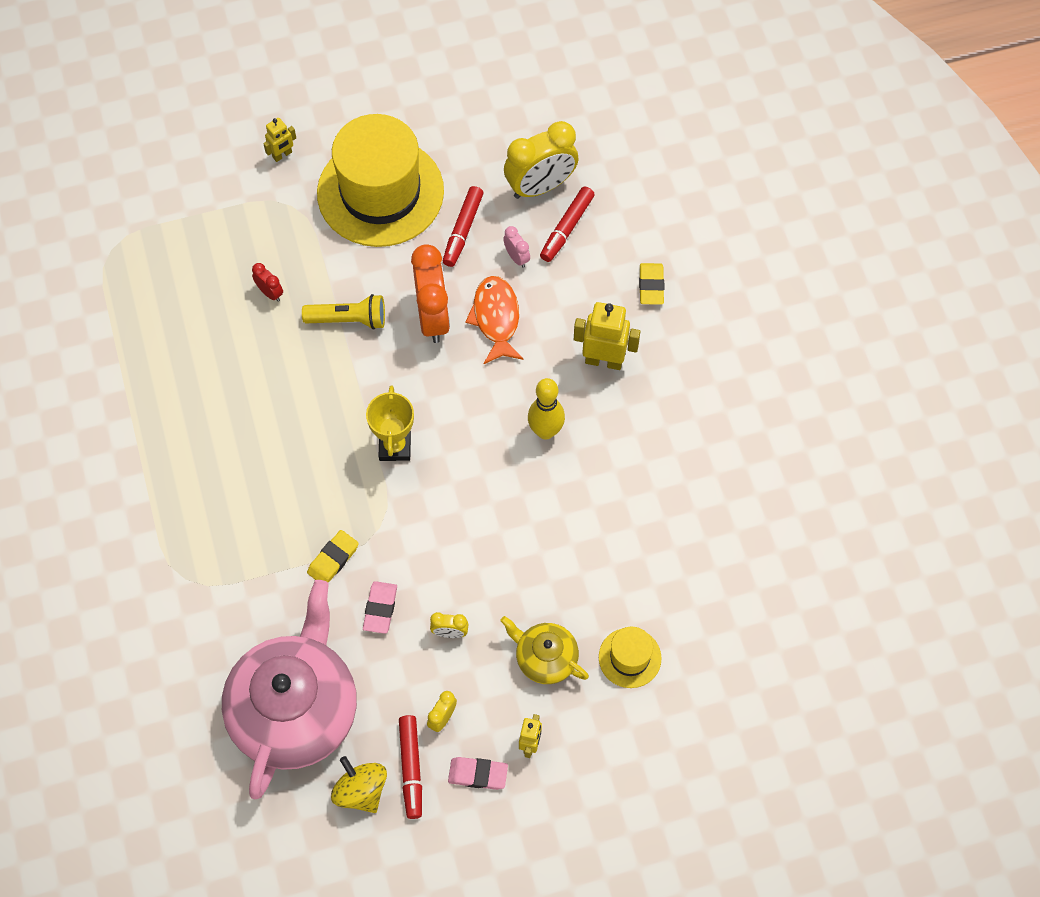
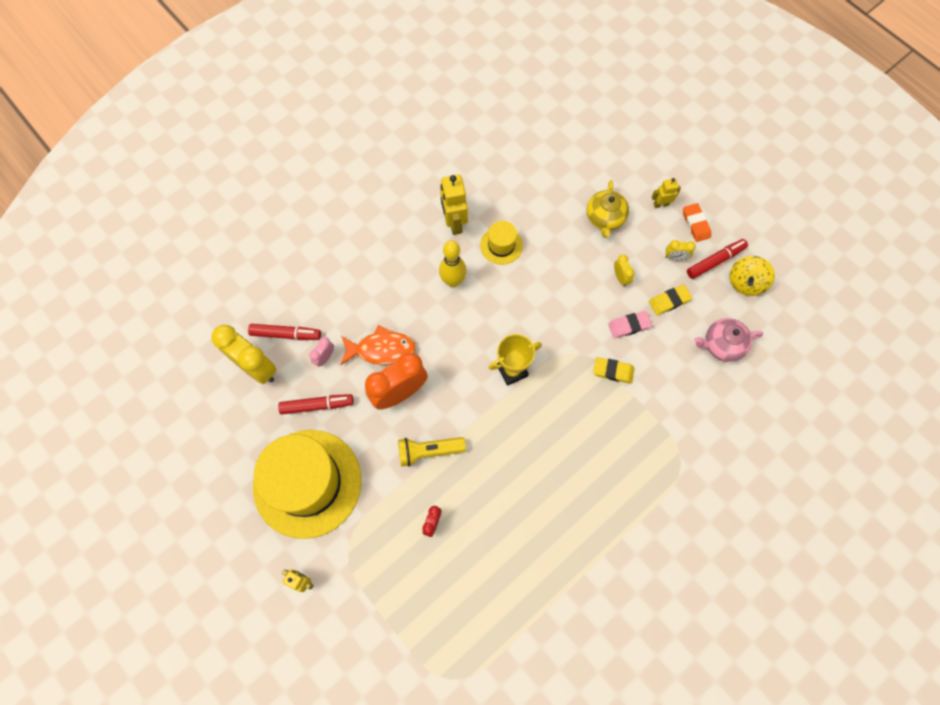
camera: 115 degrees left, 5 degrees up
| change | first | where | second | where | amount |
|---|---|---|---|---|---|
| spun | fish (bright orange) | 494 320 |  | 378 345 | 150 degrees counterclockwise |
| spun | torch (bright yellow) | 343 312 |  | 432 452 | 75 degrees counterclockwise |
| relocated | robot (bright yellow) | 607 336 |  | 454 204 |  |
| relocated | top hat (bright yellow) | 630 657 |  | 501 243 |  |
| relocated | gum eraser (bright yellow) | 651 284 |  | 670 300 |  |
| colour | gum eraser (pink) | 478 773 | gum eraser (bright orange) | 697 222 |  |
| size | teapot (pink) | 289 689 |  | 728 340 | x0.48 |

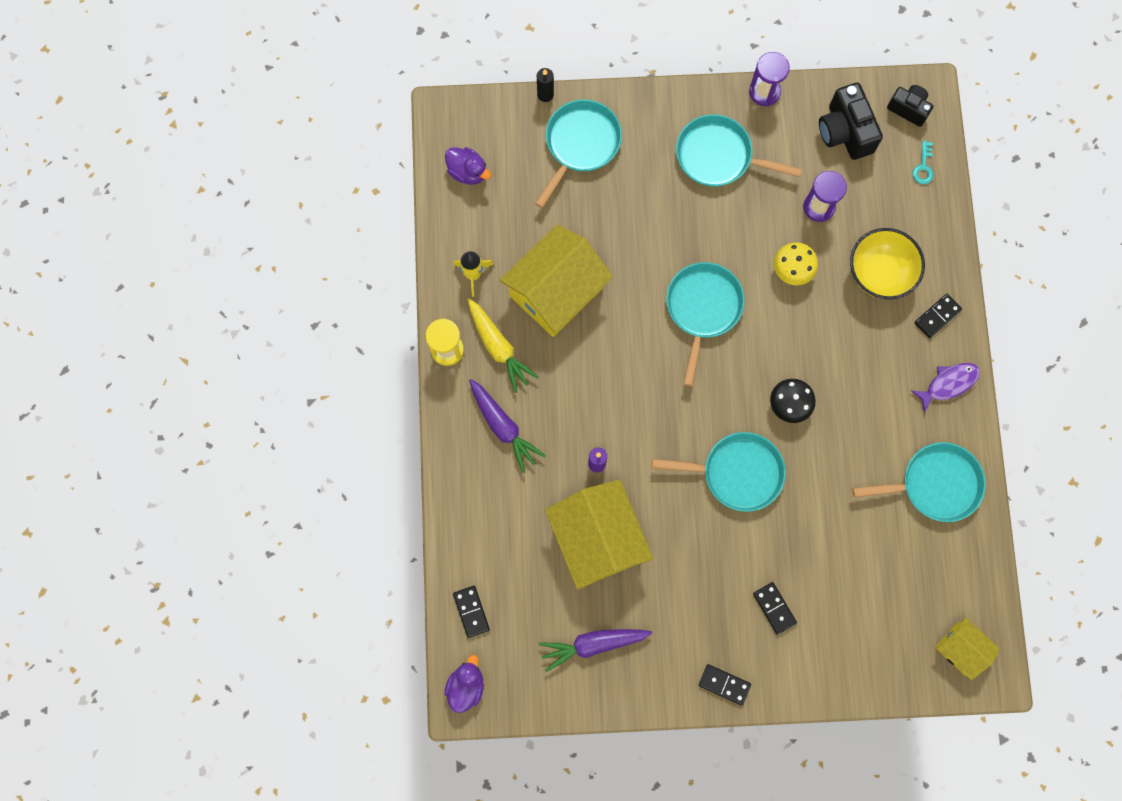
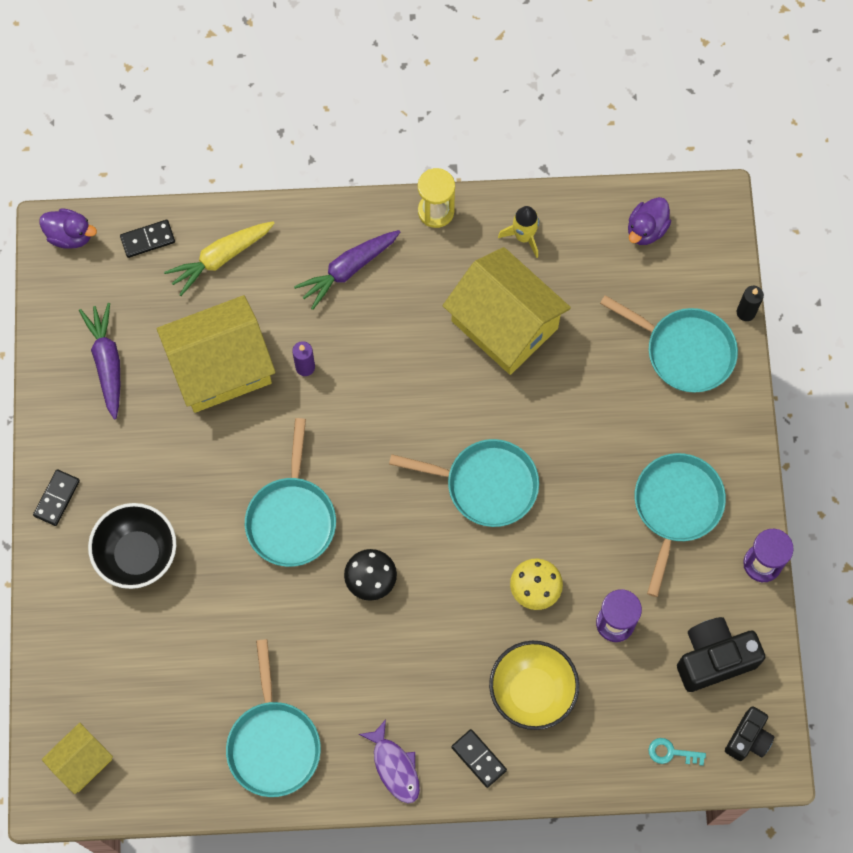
camera: 90 degrees right, 5 degrees down
| change | first | where | second | where | amount |
|---|---|---|---|---|---|
| exchanged | domino (jet-black) | 775 608 | serving bowl (jet-black) | 132 546 |  |
| relocated | carrot (bright yellow) | 503 345 |  | 219 258 |  |

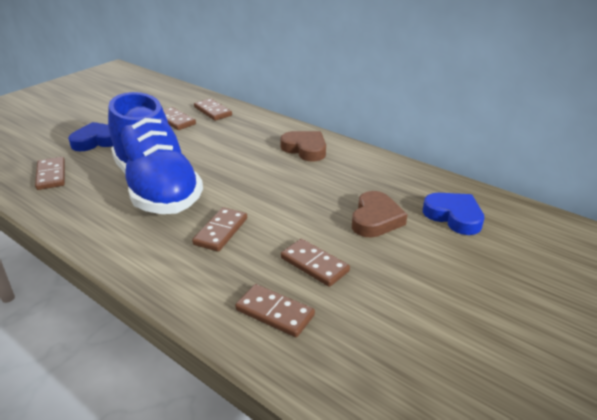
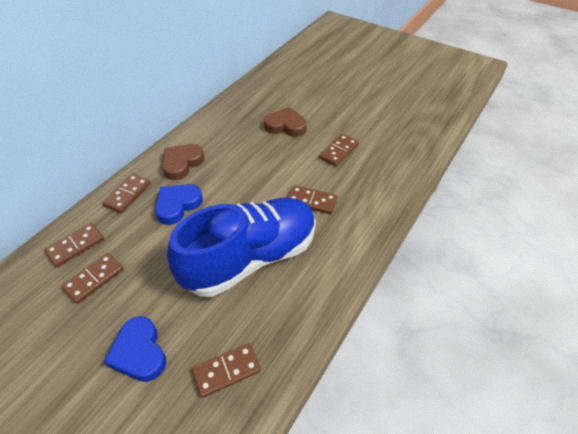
camera: 95 degrees left, 15 degrees up
| change | first | where | second | where | amount |
|---|---|---|---|---|---|
| relocated | domino (russet) | 275 310 |  | 126 193 |  |
| relocated | love heart (cobalt) | 453 214 |  | 179 204 |  |

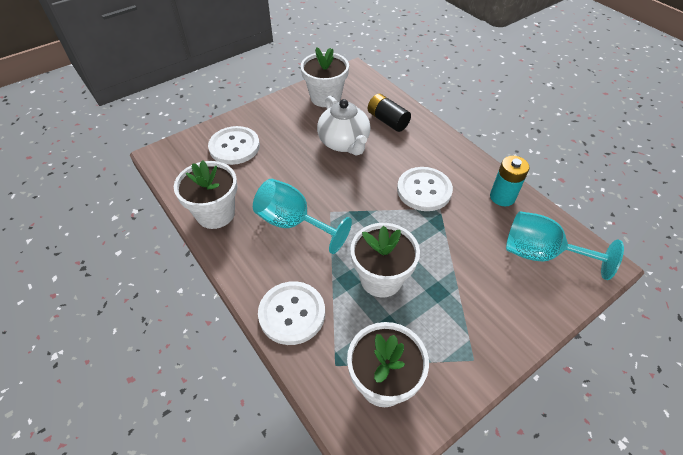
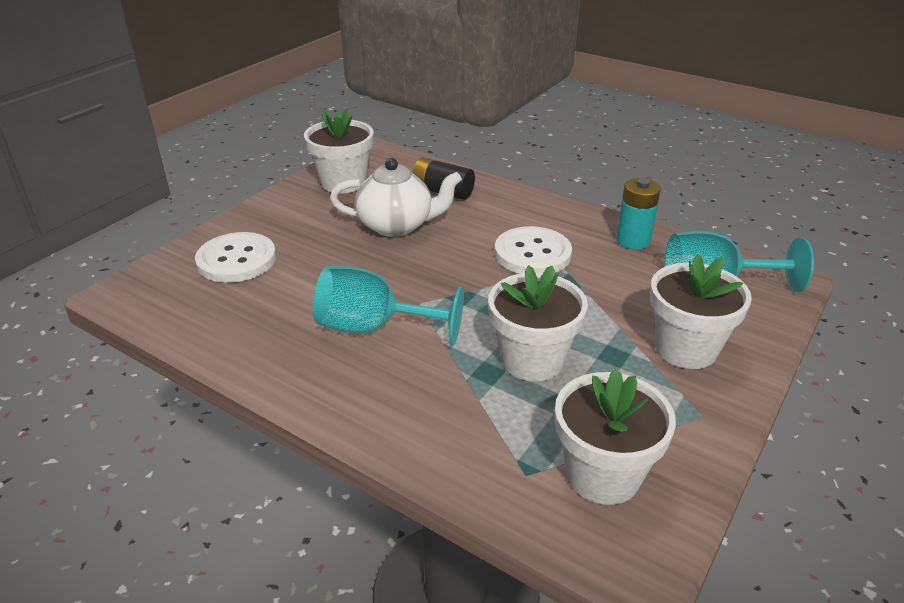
camera: 20 degrees left, 15 degrees down
| change | first | where | second | where | amount |
|---|---|---|---|---|---|
| spun | teapot (pure white) | 344 126 |  | 396 197 | 45 degrees counterclockwise |
| relocated | flower pot (pure white) | 205 194 |  | 701 311 |  |
| missing | shirt button (pure white) | 291 313 |  |  |  |

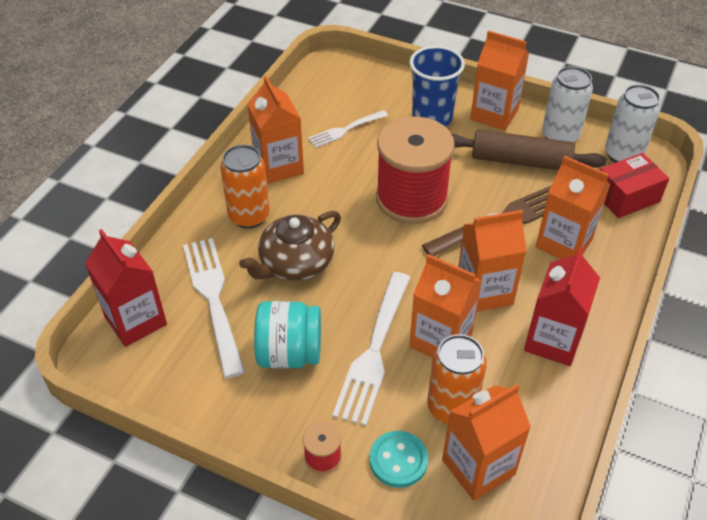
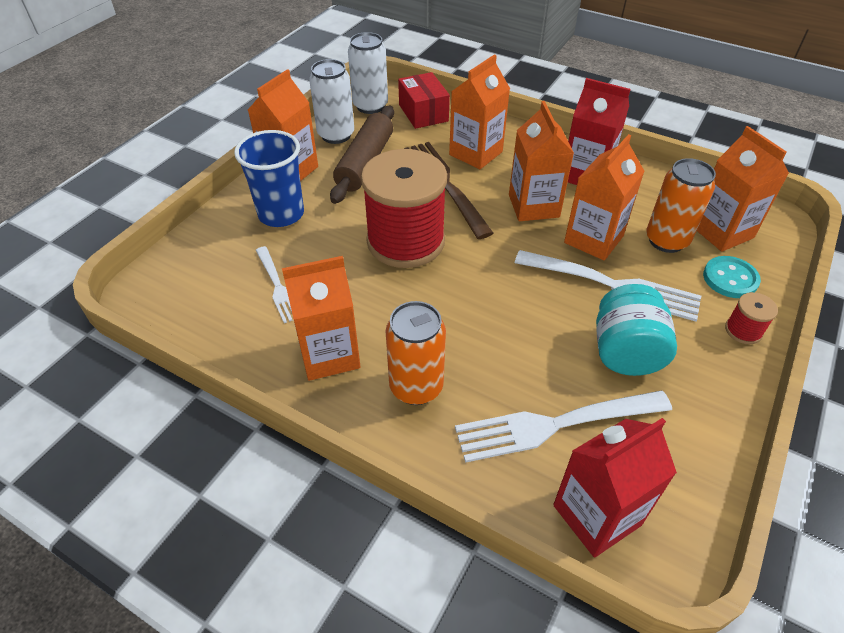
camera: 85 degrees left, 0 degrees up
| change | first | where | second | where | amount |
|---|---|---|---|---|---|
| missing | teapot (russet) | 290 246 |  |  |  |

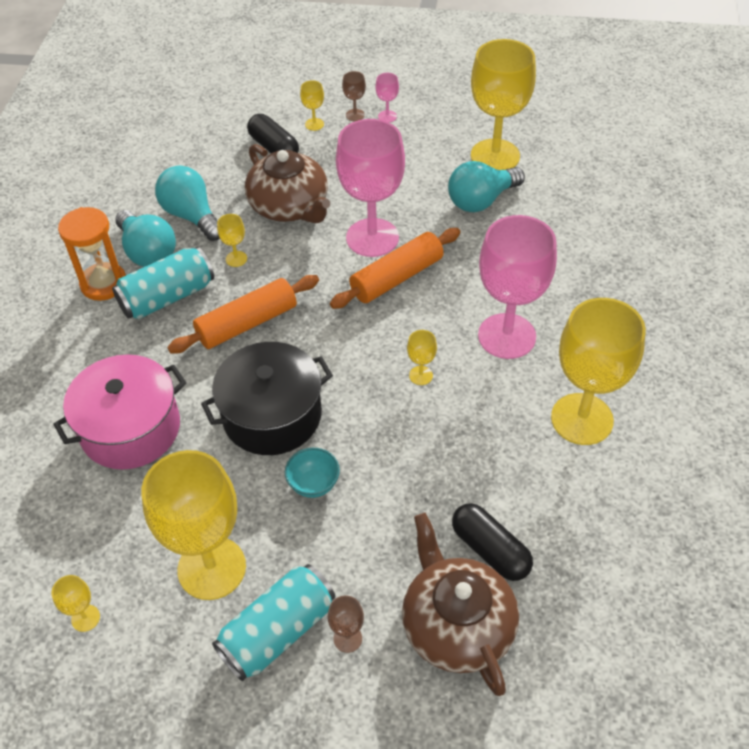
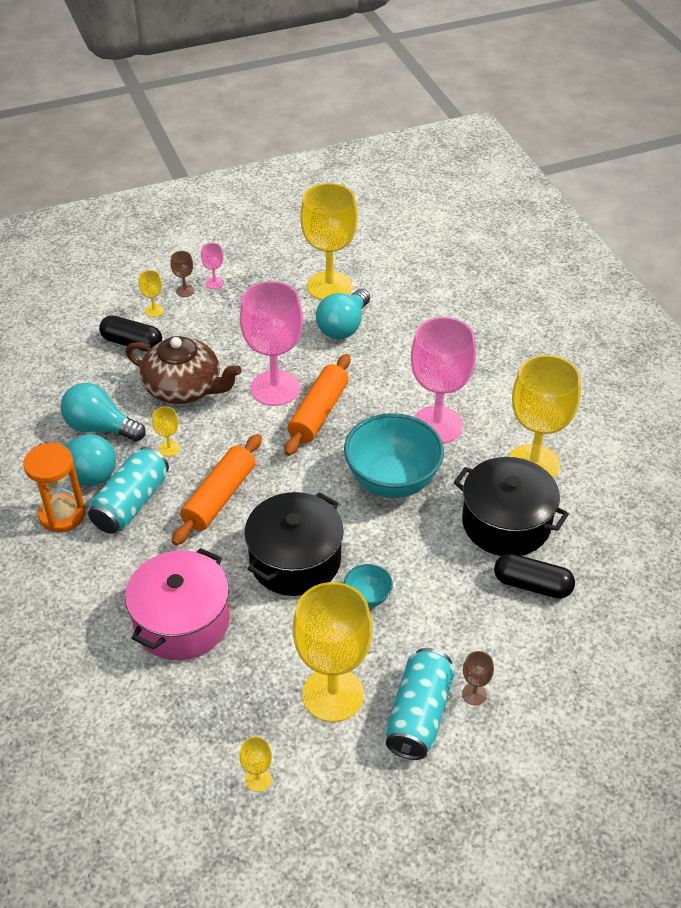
camera: 30 degrees left, 5 degrees down
| change | first | where | second | where | amount |
|---|---|---|---|---|---|
| exchanged | goblet (bright yellow) | 422 357 | serving bowl (turquoise) | 394 455 |  |
| appeared |  |  | pot (jet-black) | 511 506 |  |
| missing | teapot (russet) | 460 604 |  |  |  |

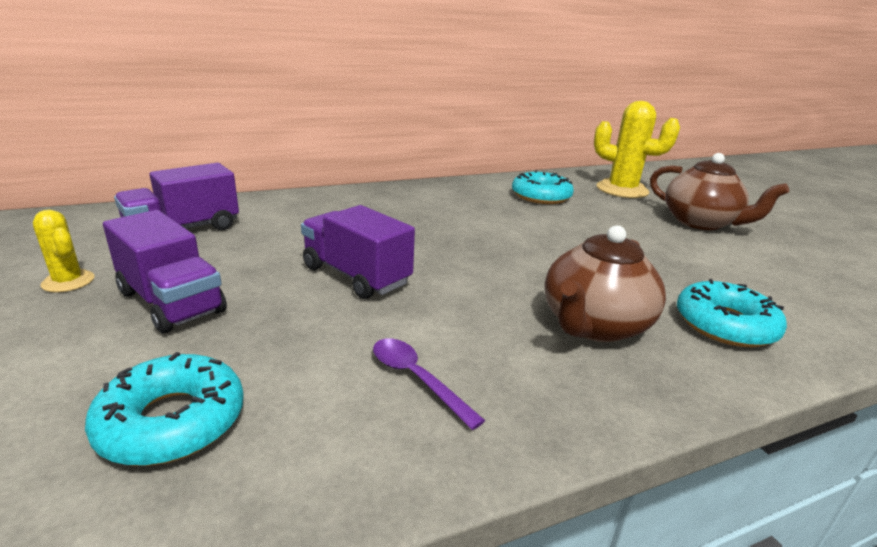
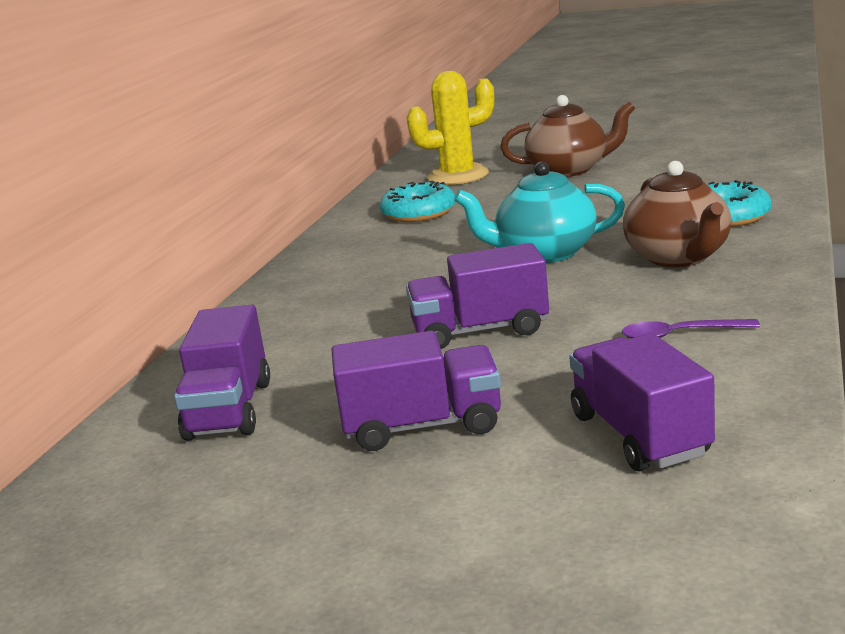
camera: 45 degrees left, 5 degrees down
| change | first | where | second | where | amount |
|---|---|---|---|---|---|
| appeared |  |  | teapot (turquoise) | 539 212 |  |
| exchanged | donut (turquoise) | 164 409 | truck (royal purple) | 642 402 |  |
| missing | saguaro cactus (bright yellow) | 63 251 |  |  |  |

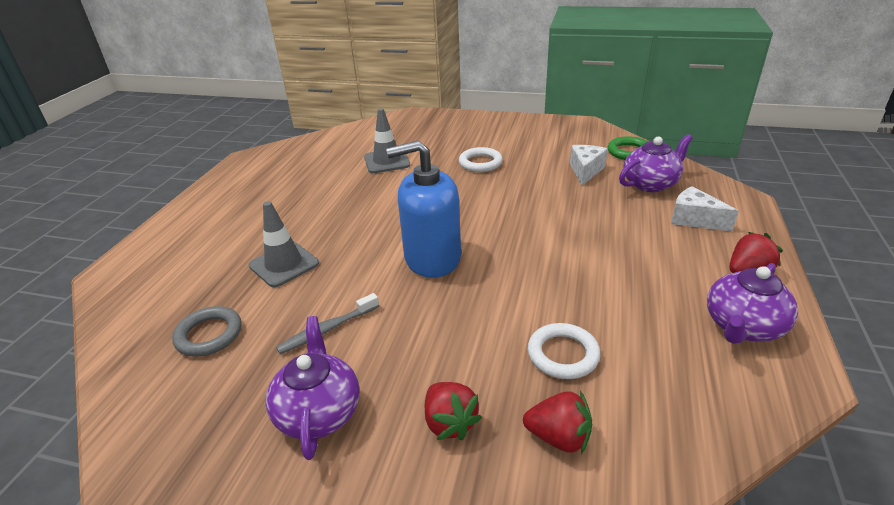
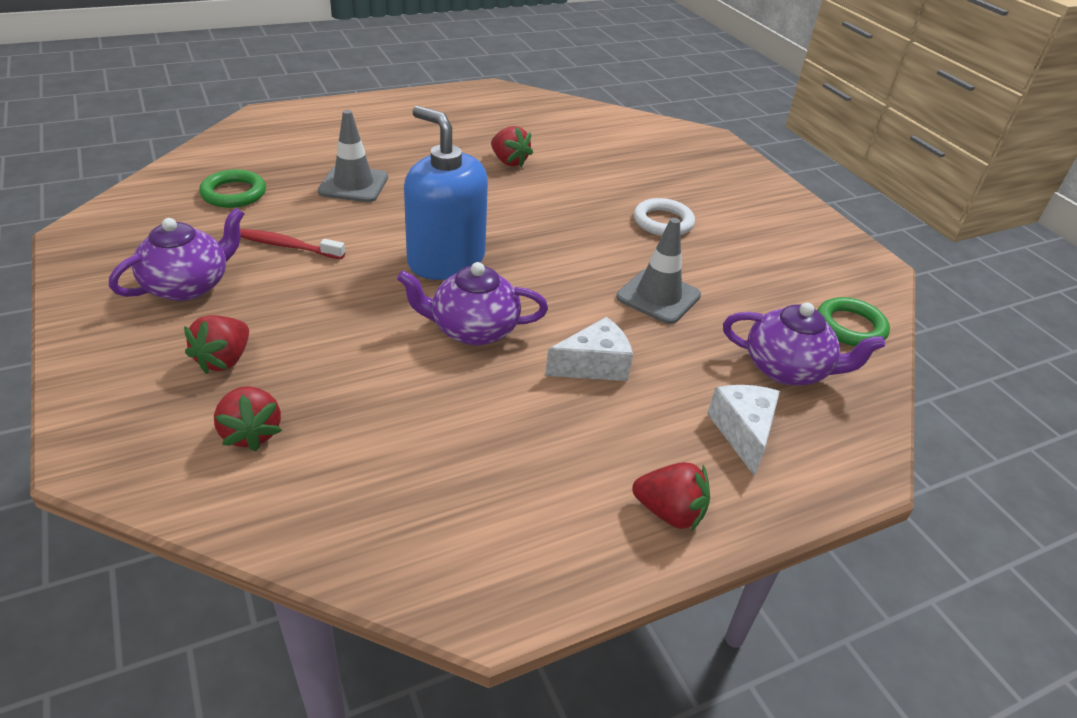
camera: 45 degrees right, 5 degrees up
| change | first | where | second | where | amount |
|---|---|---|---|---|---|
| colour | torus (grey) | 207 331 | torus (green) | 232 189 |  |
| colour | toothbrush (grey) | 327 323 | toothbrush (scarlet) | 292 244 |  |
| relocated | teapot (royal purple) | 752 303 |  | 472 303 |  |
| appeared |  |  | toy strawberry (scarlet) | 512 146 |  |
| relocated | piece of cheese (pure white) | 589 165 |  | 589 349 |  |
| relocated | traffic cone (grey) | 387 140 |  | 658 271 |  |
| missing | torus (pure white) | 564 351 |  |  |  |

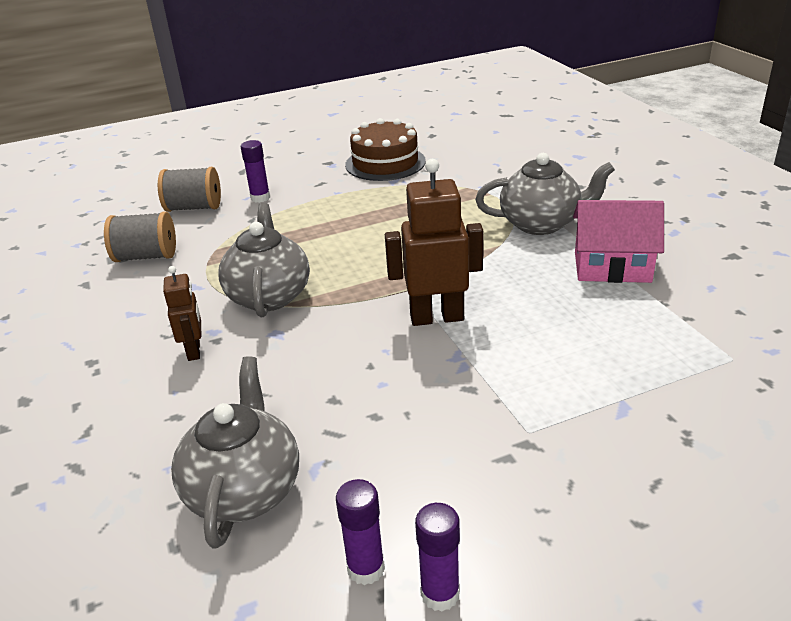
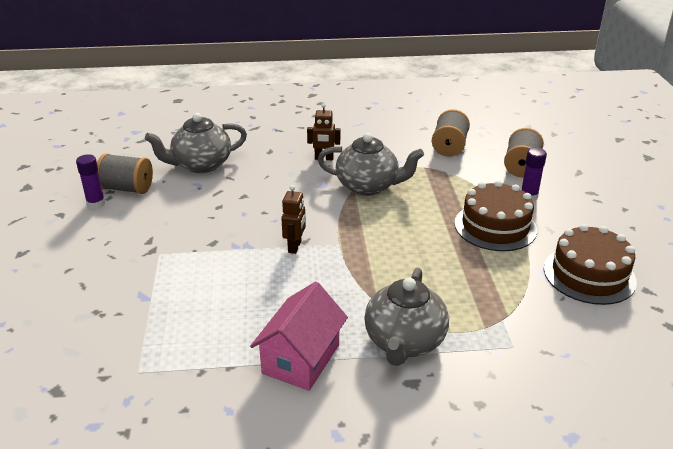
camera: 105 degrees right, 0 degrees up
| change | first | where | second | where | amount |
|---|---|---|---|---|---|
| exchanged | glue (royal purple) | 360 532 | spool (grey) | 125 173 |  |
| spun | teapot (grey) | 235 452 |  | 196 143 | 135 degrees clockwise |
| size | robot (russet) | 434 242 |  | 293 219 | x0.57 |
| appeared |  |  | cake (russet) | 495 215 |  |

